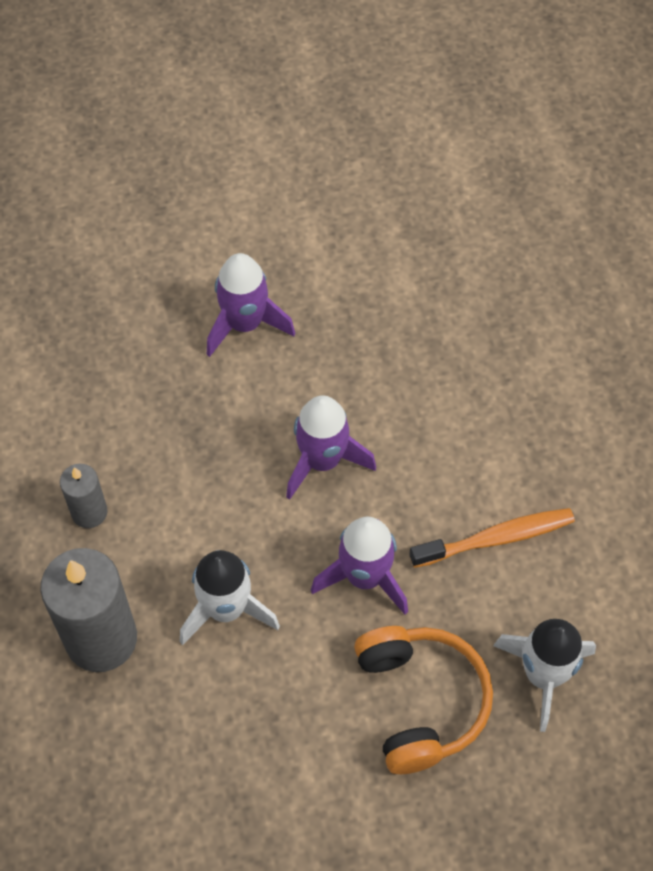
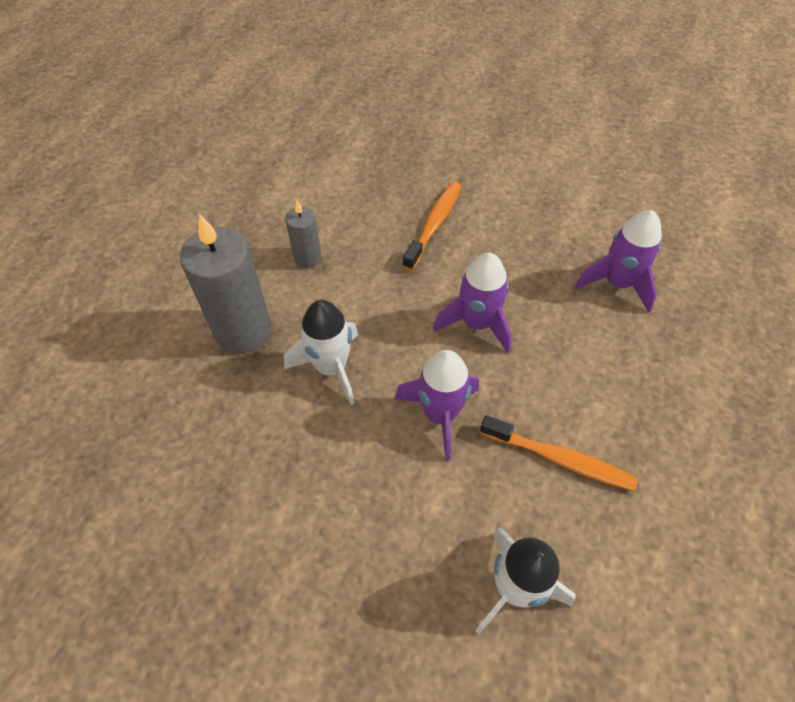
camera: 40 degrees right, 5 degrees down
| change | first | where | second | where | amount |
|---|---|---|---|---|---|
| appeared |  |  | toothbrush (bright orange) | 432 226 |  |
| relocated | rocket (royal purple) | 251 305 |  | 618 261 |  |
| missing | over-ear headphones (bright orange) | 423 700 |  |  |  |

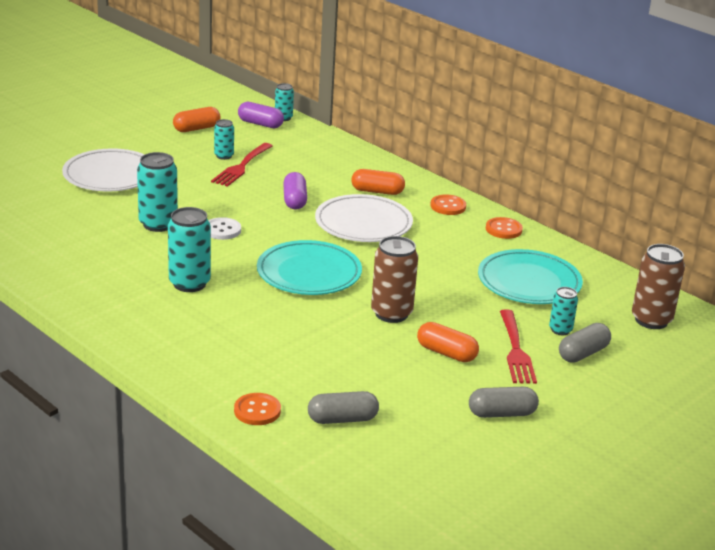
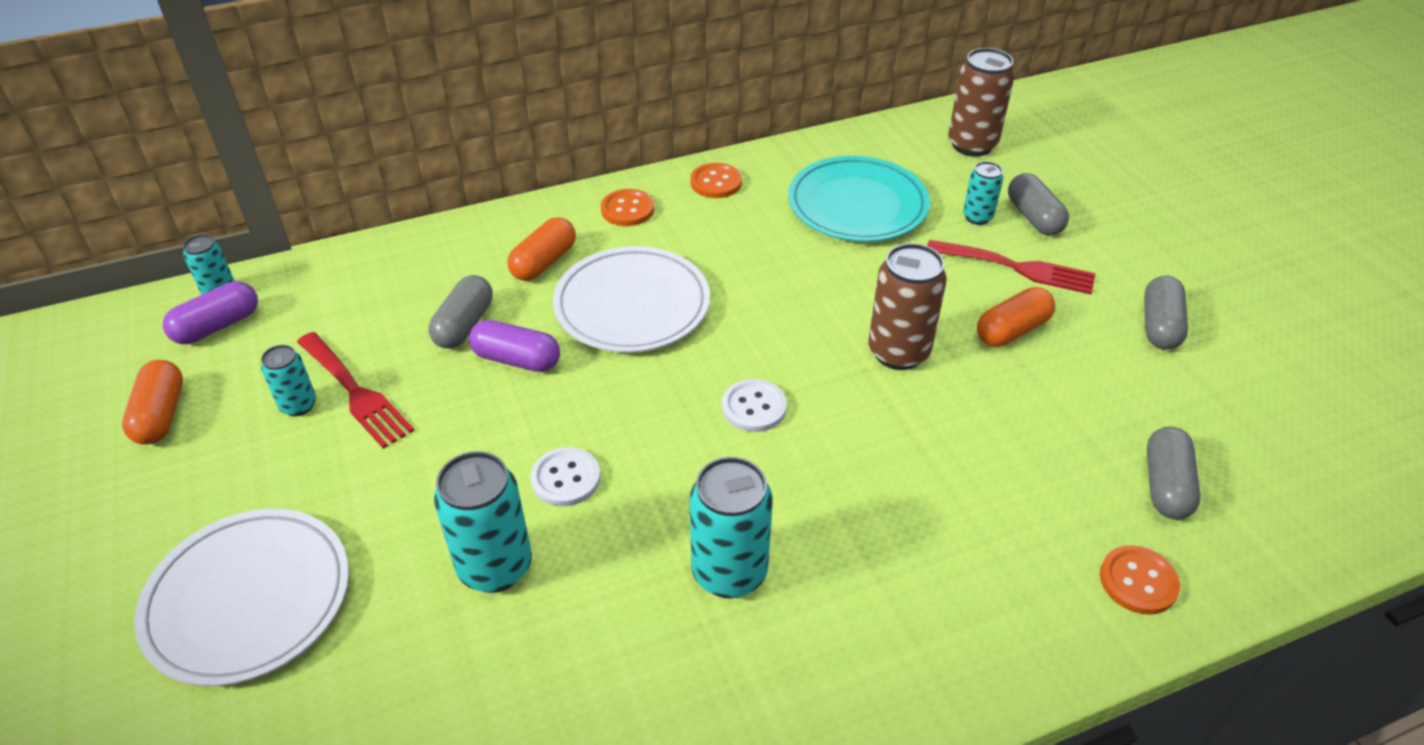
camera: 65 degrees left, 15 degrees up
| change | first | where | second | where | amount |
|---|---|---|---|---|---|
| appeared |  |  | capsule (grey) | 460 312 |  |
| exchanged | plate (turquoise) | 309 267 | shirt button (pure white) | 754 405 |  |

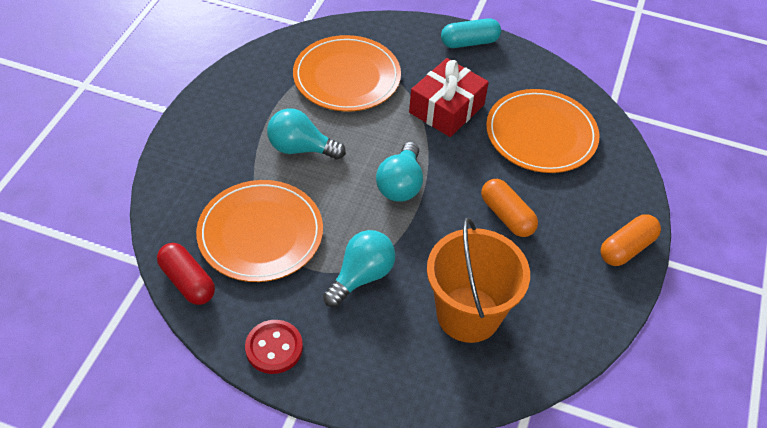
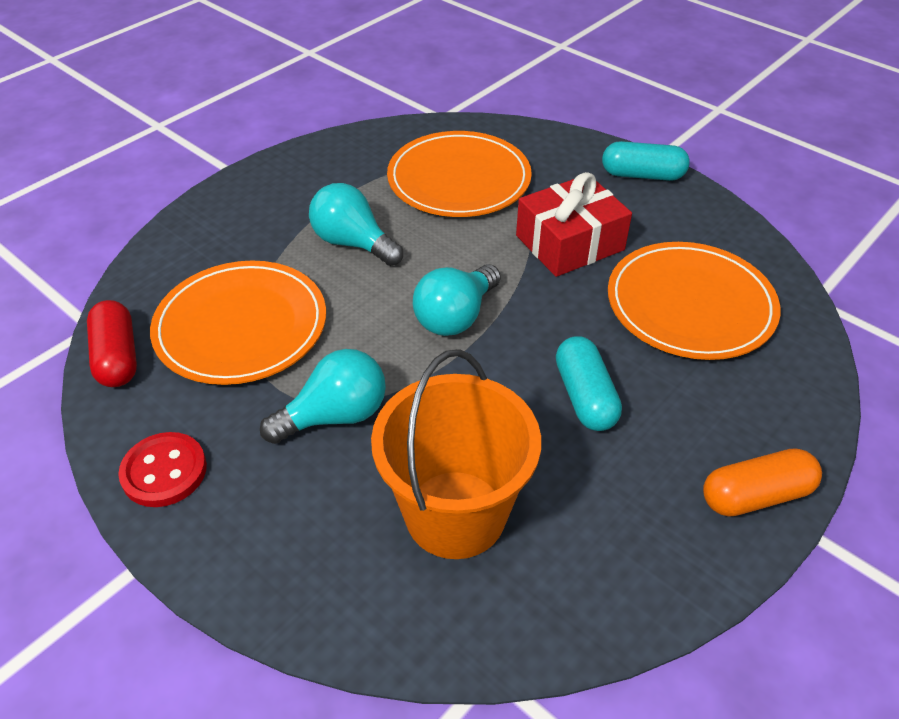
camera: 25 degrees right, 5 degrees down
| change | first | where | second | where | amount |
|---|---|---|---|---|---|
| colour | capsule (bright orange) | 509 208 | capsule (turquoise) | 589 383 |  |

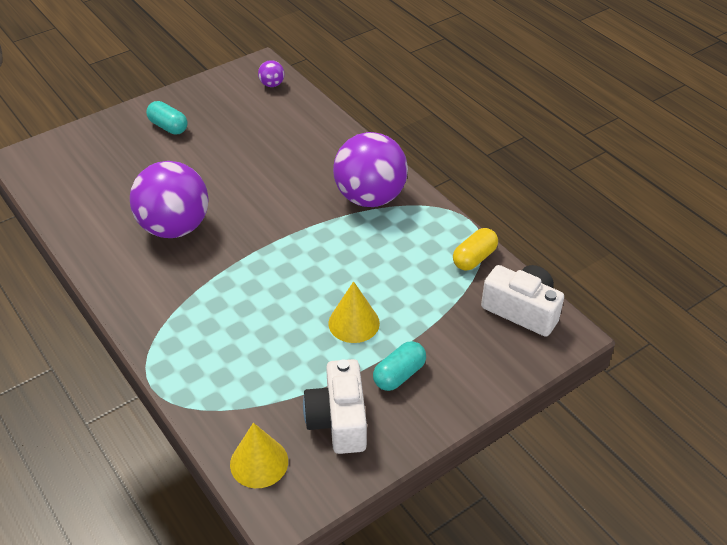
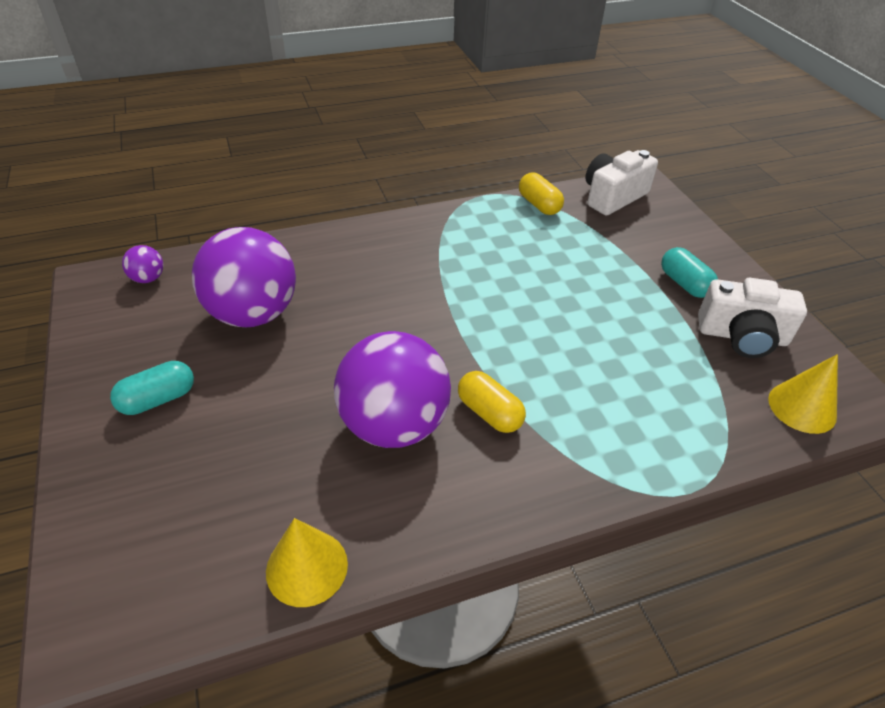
camera: 75 degrees left, 0 degrees up
| change | first | where | second | where | amount |
|---|---|---|---|---|---|
| relocated | play ball (royal purple) | 370 169 |  | 244 277 |  |
| relocated | cone (bright yellow) | 354 312 |  | 307 562 |  |
| appeared |  |  | capsule (bright yellow) | 492 402 |  |

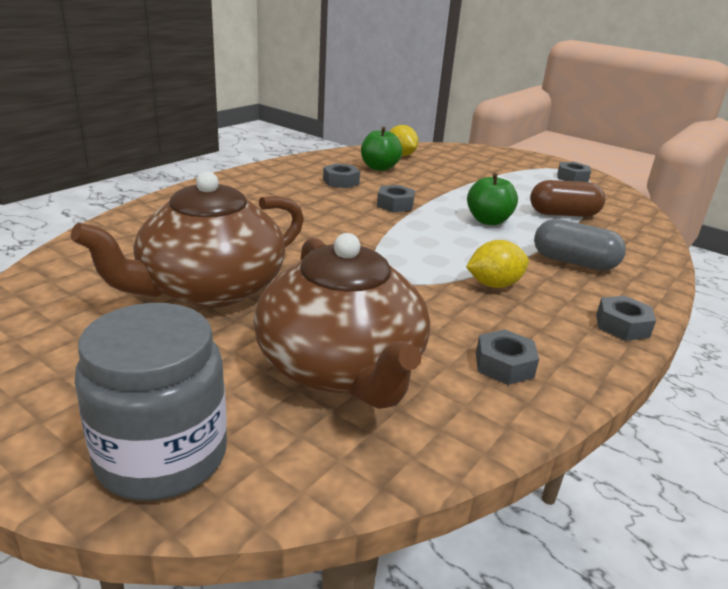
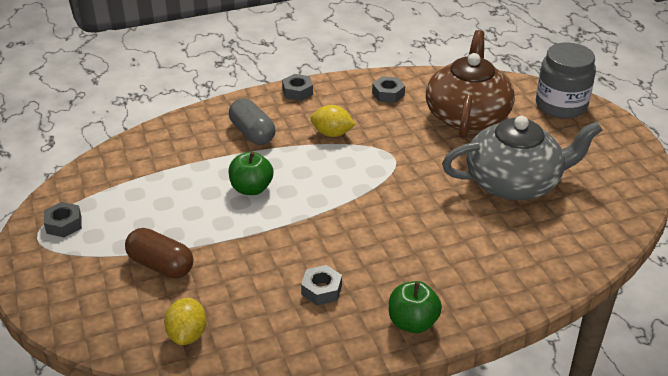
camera: 145 degrees left, 10 degrees up
| change | first | where | second | where | amount |
|---|---|---|---|---|---|
| relocated | capsule (russet) | 567 198 |  | 159 253 |  |
| relocated | apple fruit (green) | 382 148 |  | 415 307 |  |
| colour | teapot (russet) | 187 239 | teapot (grey) | 522 158 |  |
| missing | nut (grey) | 396 198 |  |  |  |

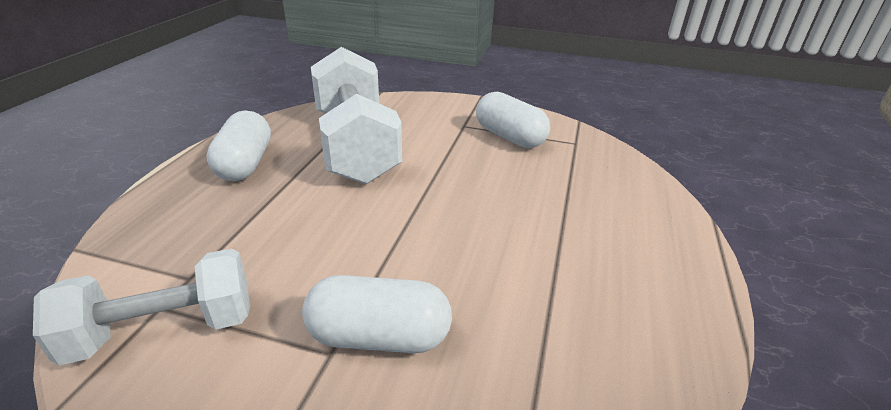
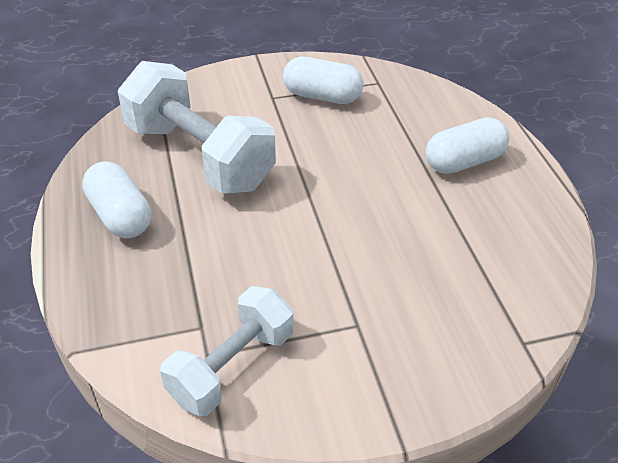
camera: 30 degrees left, 10 degrees up
| change | first | where | second | where | amount |
|---|---|---|---|---|---|
| relocated | capsule (pure white) | 377 314 |  | 467 145 |  |

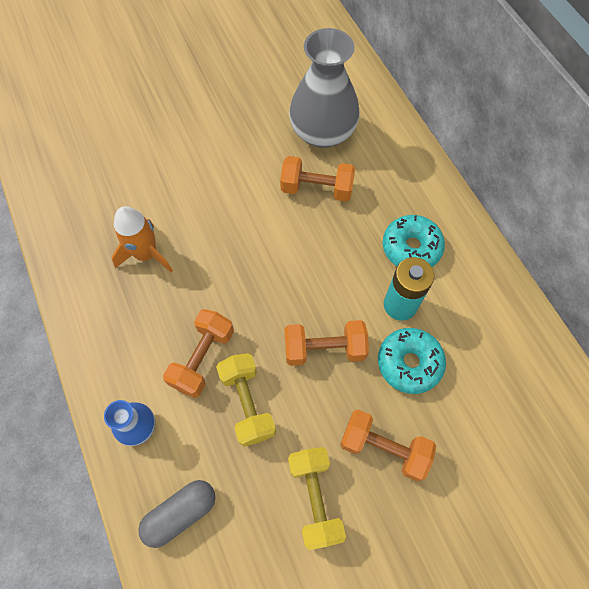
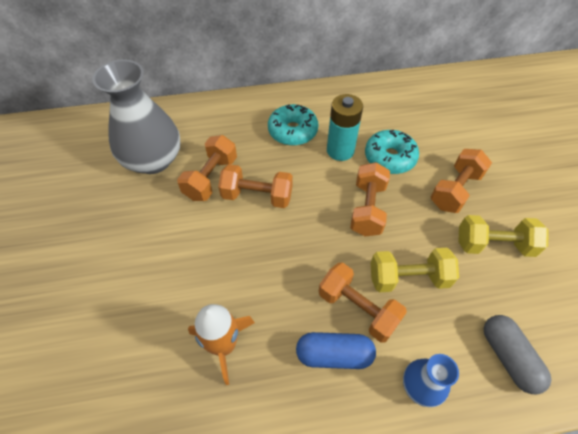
camera: 75 degrees left, 10 degrees down
| change | first | where | second | where | amount |
|---|---|---|---|---|---|
| appeared |  |  | free weight (bright orange) | 255 186 |  |
| appeared |  |  | capsule (cobalt) | 336 350 |  |

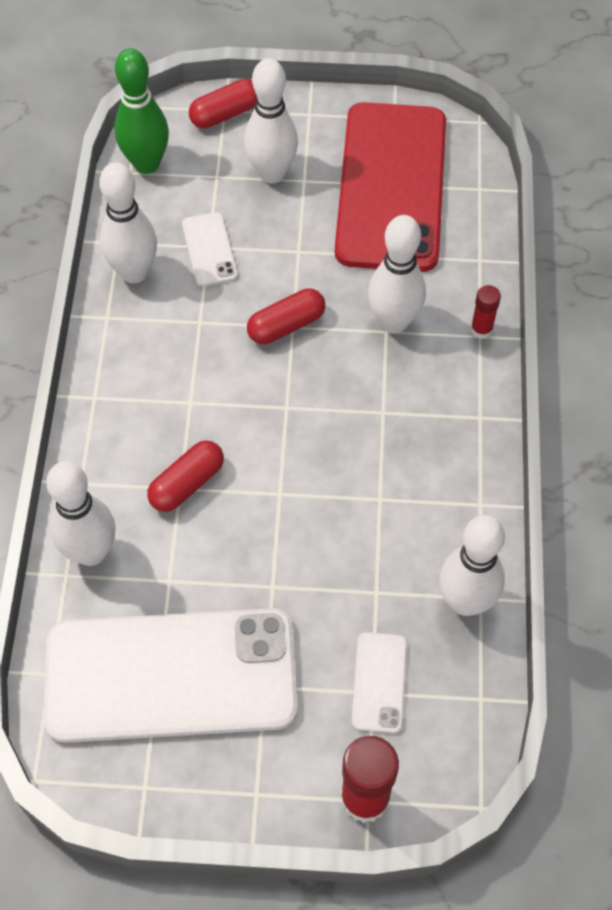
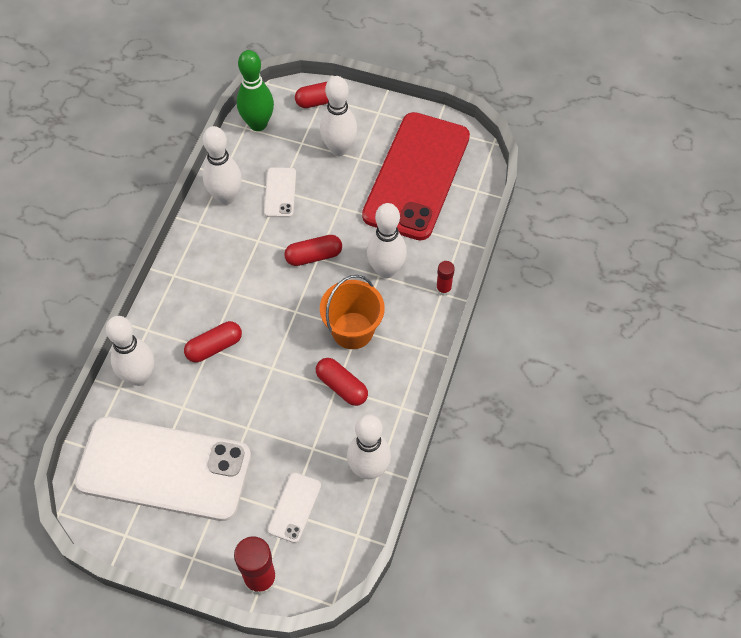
camera: 15 degrees right, 0 degrees up
| change | first | where | second | where | amount |
|---|---|---|---|---|---|
| appeared |  |  | capsule (scarlet) | 342 382 |  |
| appeared |  |  | bucket (bright orange) | 352 312 |  |

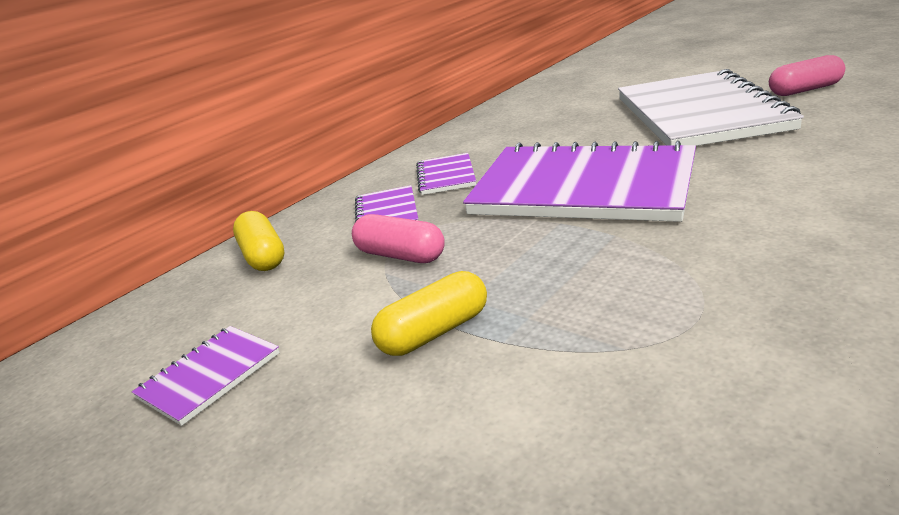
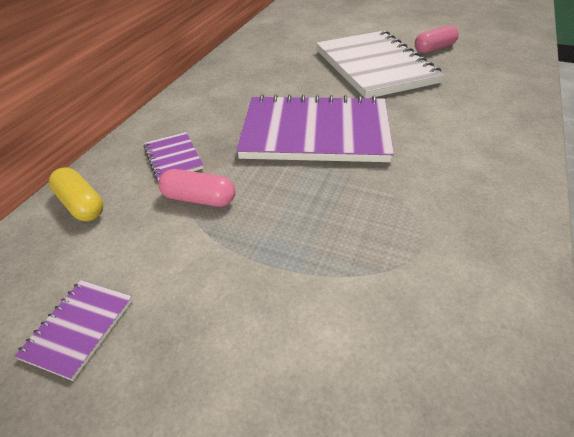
camera: 20 degrees left, 15 degrees up
| change | first | where | second | where | amount |
|---|---|---|---|---|---|
| missing | capsule (bright yellow) | 429 313 |  |  |  |
| missing | notebook (royal purple) | 446 174 |  |  |  |

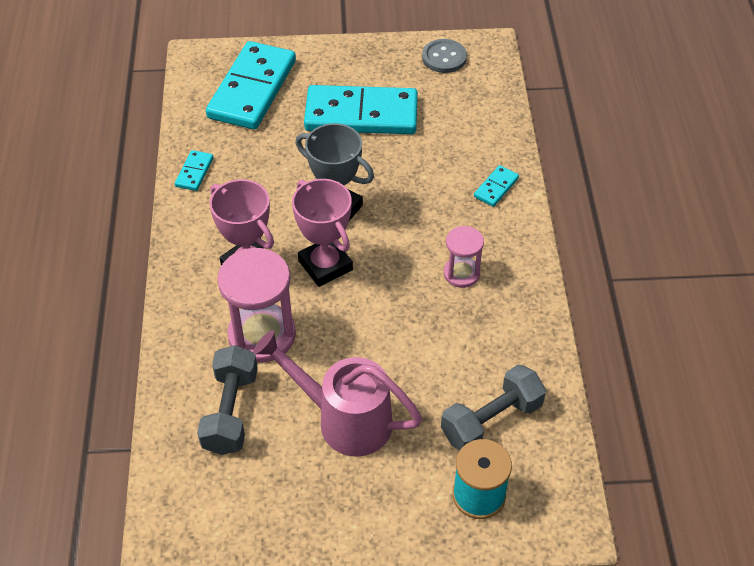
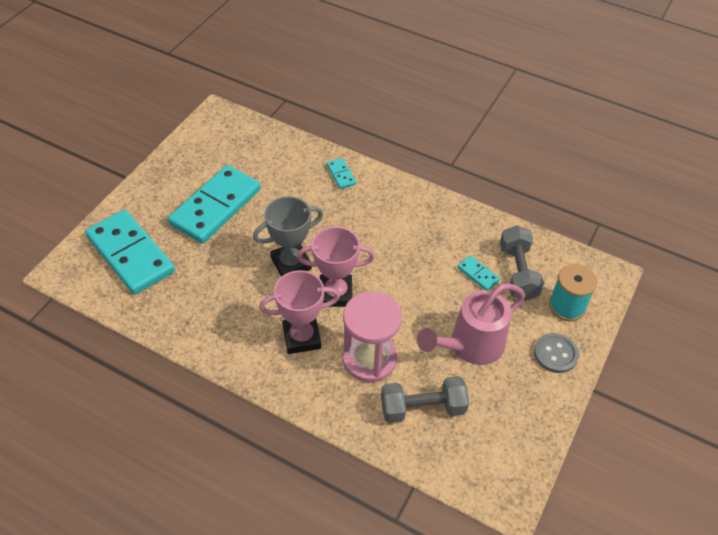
camera: 60 degrees left, 0 degrees up
| change | first | where | second | where | amount |
|---|---|---|---|---|---|
| spun | free weight (grey) | 227 400 |  | 425 399 | 45 degrees counterclockwise |
| relocated | domino (turquoise) | 194 170 |  | 478 273 |  |
| relocated | shirt button (grey) | 444 56 |  | 556 353 |  |
| missing | hourglass (pink) | 464 257 |  |  |  |

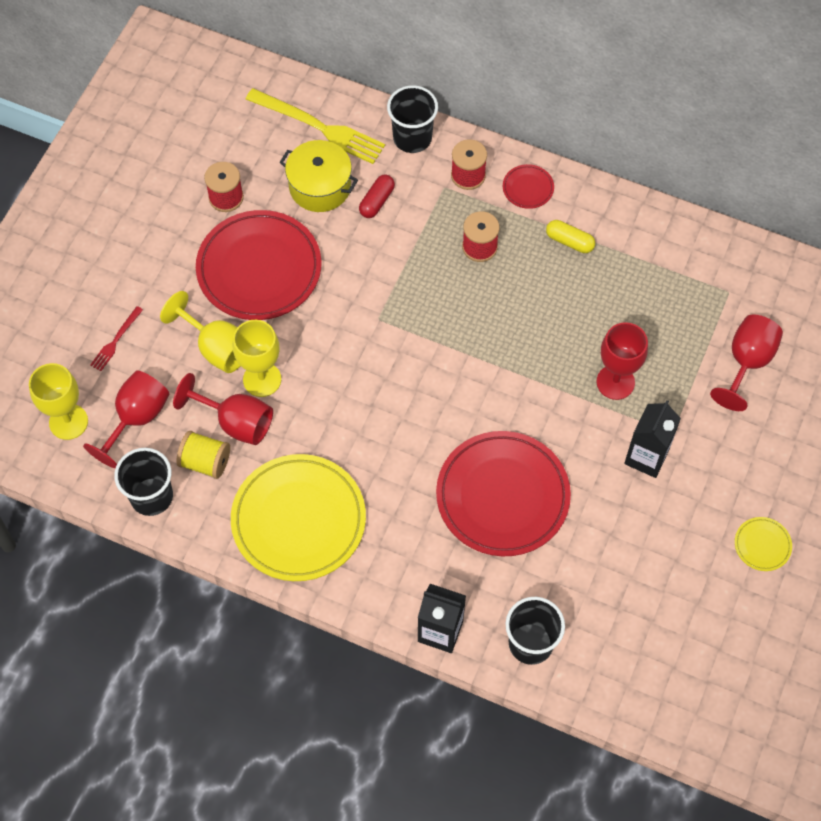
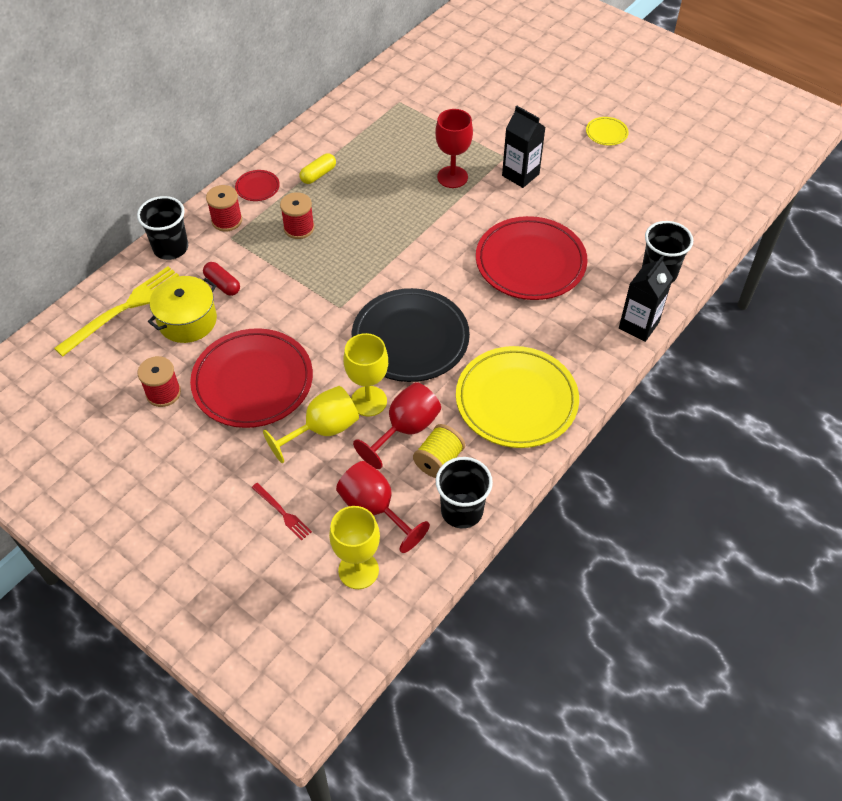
camera: 75 degrees left, 10 degrees down
| change | first | where | second | where | amount |
|---|---|---|---|---|---|
| appeared |  |  | plate (jet-black) | 411 335 |  |
| missing | goblet (scarlet) | 746 363 |  |  |  |

